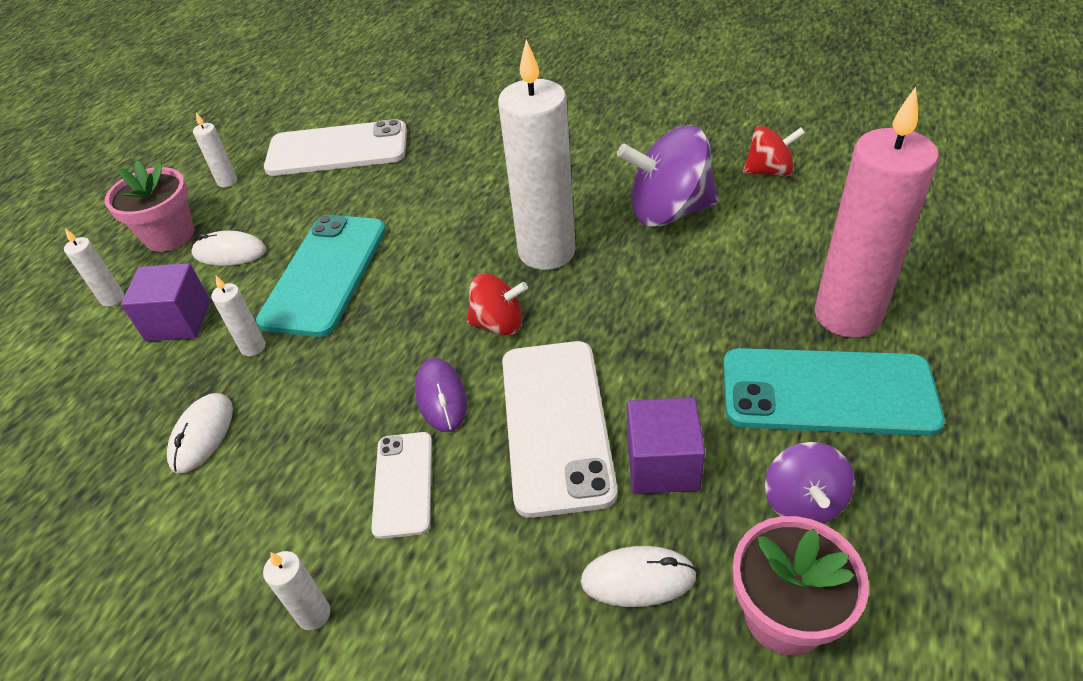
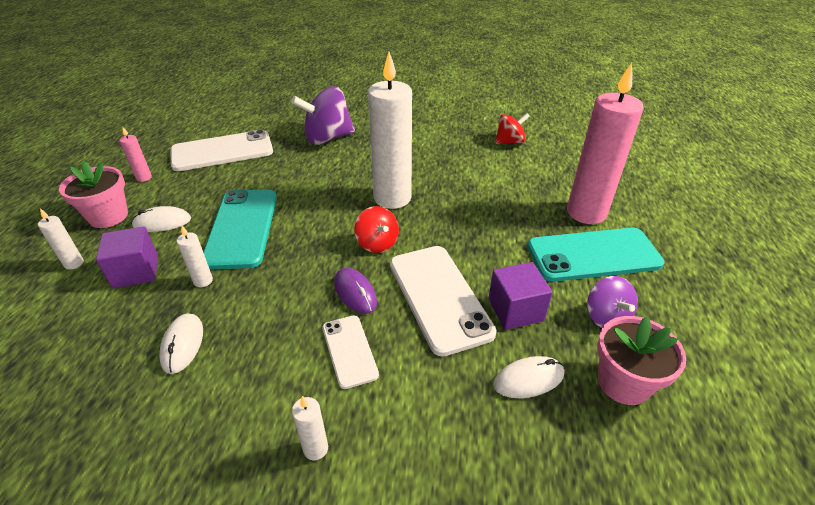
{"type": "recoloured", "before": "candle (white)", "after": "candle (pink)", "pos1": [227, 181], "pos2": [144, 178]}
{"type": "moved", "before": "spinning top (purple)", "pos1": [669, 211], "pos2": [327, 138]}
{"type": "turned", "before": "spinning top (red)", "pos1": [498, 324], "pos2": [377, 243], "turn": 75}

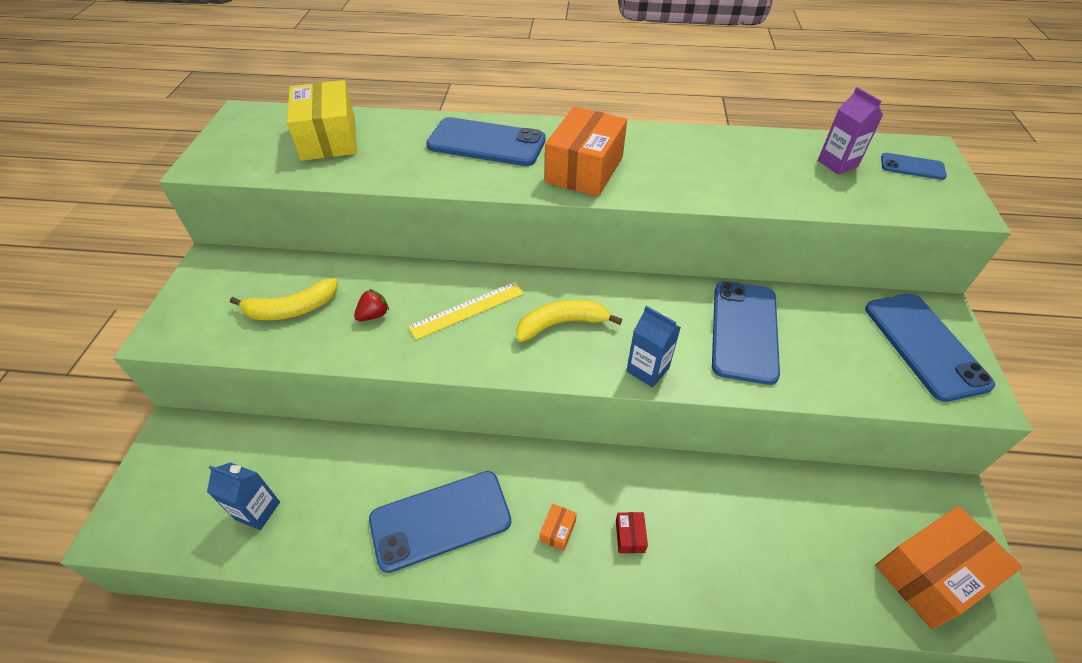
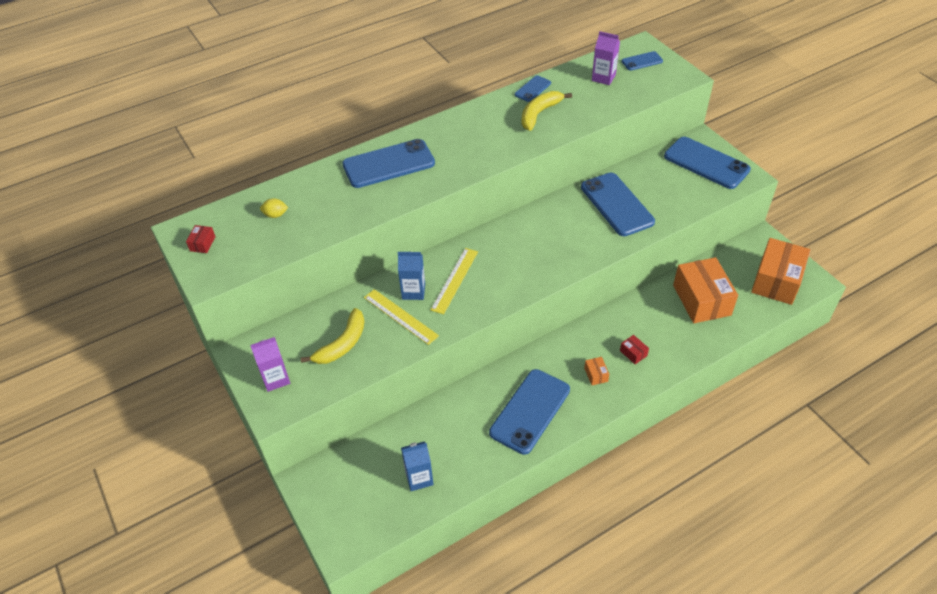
{"type": "replaced", "before": "box (yellow)", "after": "lemon (yellow)", "pos1": [328, 138], "pos2": [275, 215]}
{"type": "moved", "before": "box (orange)", "pos1": [584, 170], "pos2": [701, 300]}
{"type": "replaced", "before": "strawberry (red)", "after": "ruler (yellow)", "pos1": [374, 315], "pos2": [400, 316]}
{"type": "moved", "before": "banana (yellow)", "pos1": [561, 324], "pos2": [539, 114]}
{"type": "moved", "before": "carton (blue)", "pos1": [647, 369], "pos2": [413, 291]}
{"type": "added", "after": "phone (blue)", "pos2": [532, 89]}
{"type": "added", "after": "box (red)", "pos2": [202, 244]}
{"type": "added", "after": "carton (purple)", "pos2": [276, 379]}

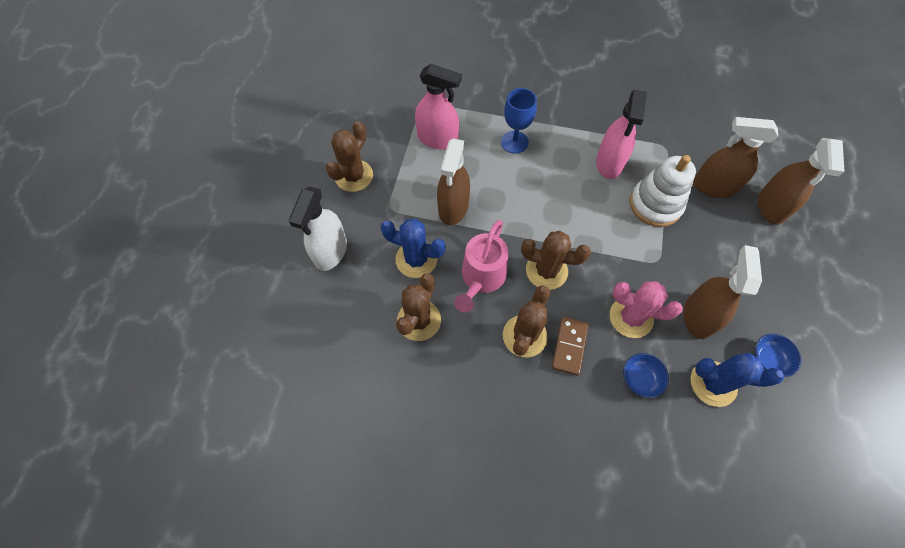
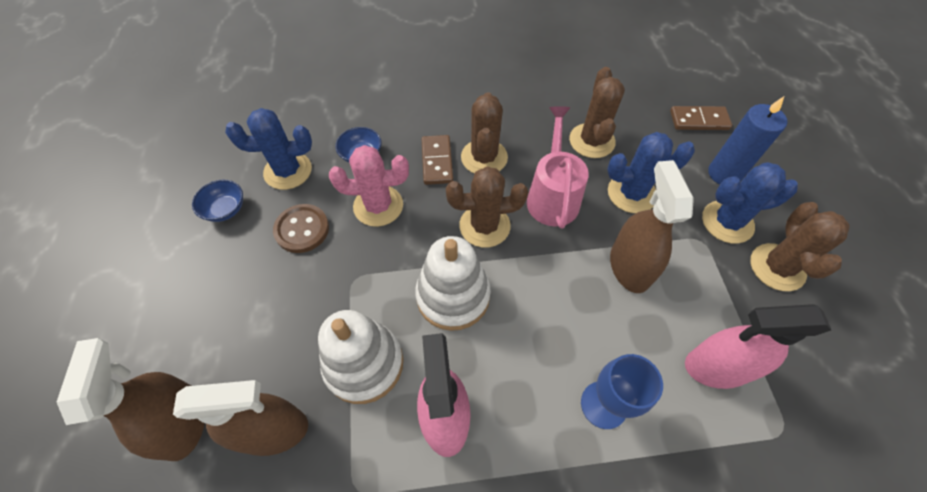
{"type": "replaced", "before": "spray bottle (white)", "after": "candle (blue)", "pos1": [330, 251], "pos2": [724, 174]}
{"type": "replaced", "before": "spray bottle (brown)", "after": "button (brown)", "pos1": [698, 316], "pos2": [302, 229]}
{"type": "added", "after": "domino (brown)", "pos2": [699, 120]}
{"type": "added", "after": "cactus (blue)", "pos2": [727, 222]}
{"type": "added", "after": "stacking toy (white)", "pos2": [453, 296]}

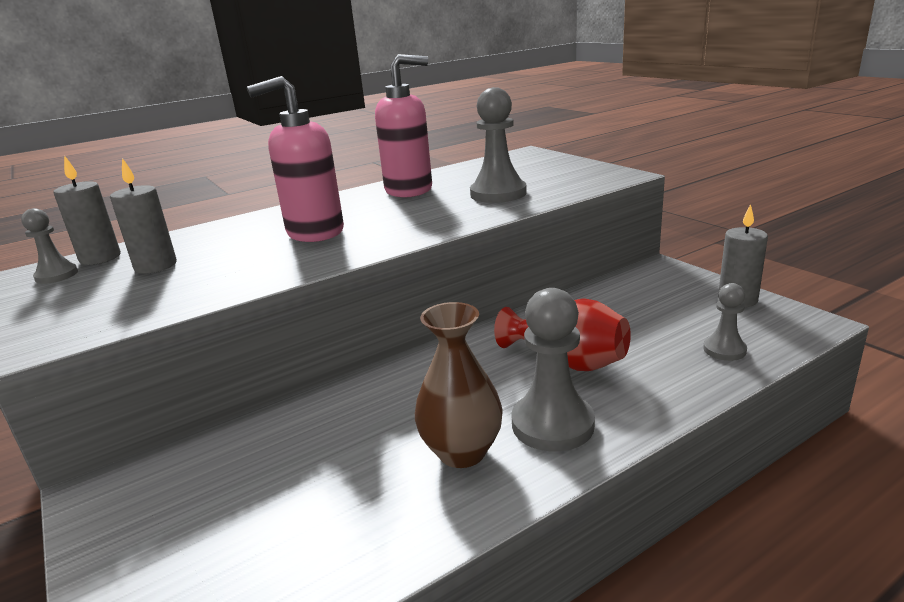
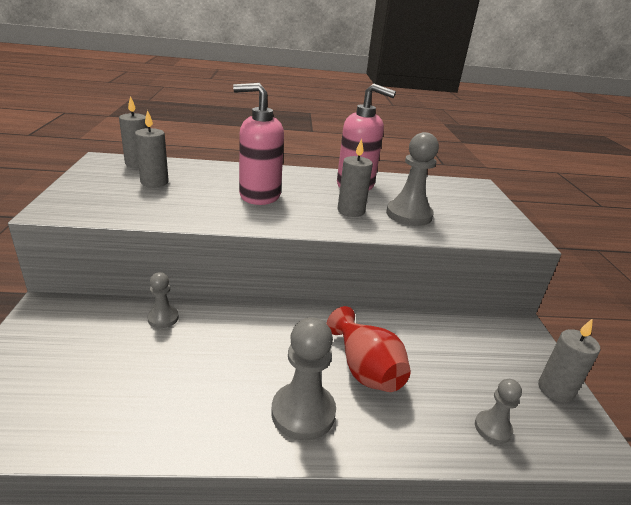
{"type": "moved", "before": "pawn (grey)", "pos1": [56, 275], "pos2": [163, 318]}
{"type": "removed", "before": "vase (brown)", "pos1": [462, 452]}
{"type": "added", "after": "candle (grey)", "pos2": [351, 211]}

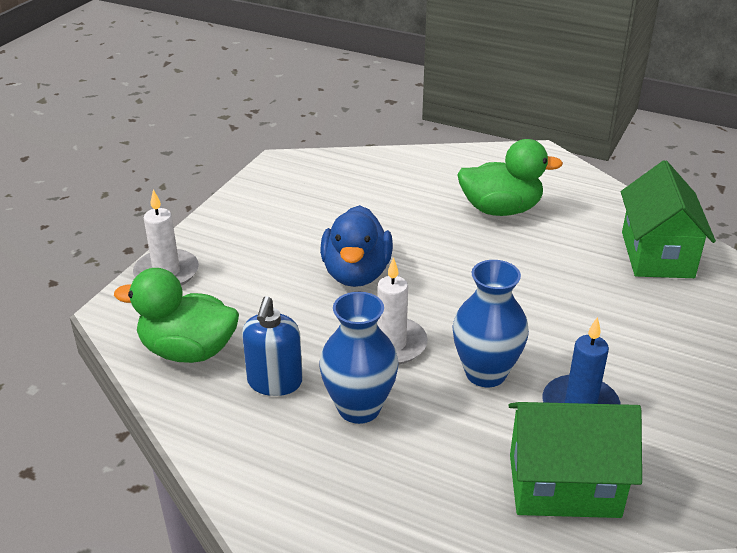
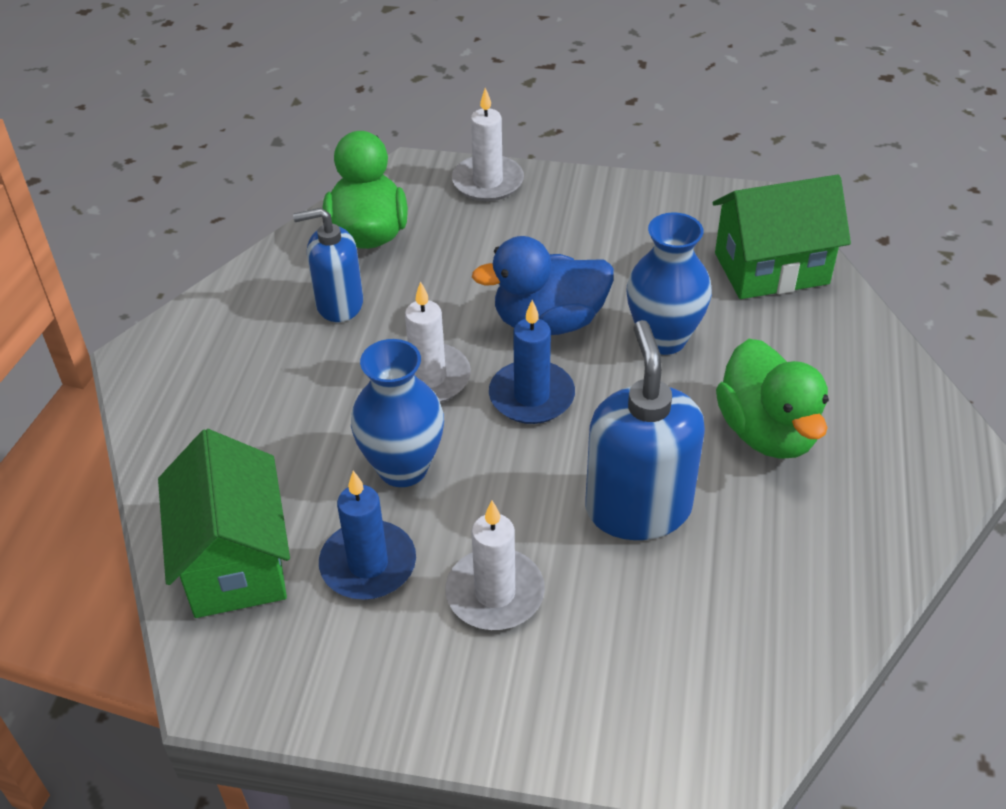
{"type": "moved", "before": "house (green)", "pos1": [657, 255], "pos2": [771, 268]}
{"type": "moved", "before": "vase (blue)", "pos1": [359, 408], "pos2": [663, 338]}
{"type": "added", "after": "candle (blue)", "pos2": [531, 396]}
{"type": "added", "after": "soap dispenser (blue)", "pos2": [638, 508]}
{"type": "added", "after": "candle (white)", "pos2": [495, 593]}

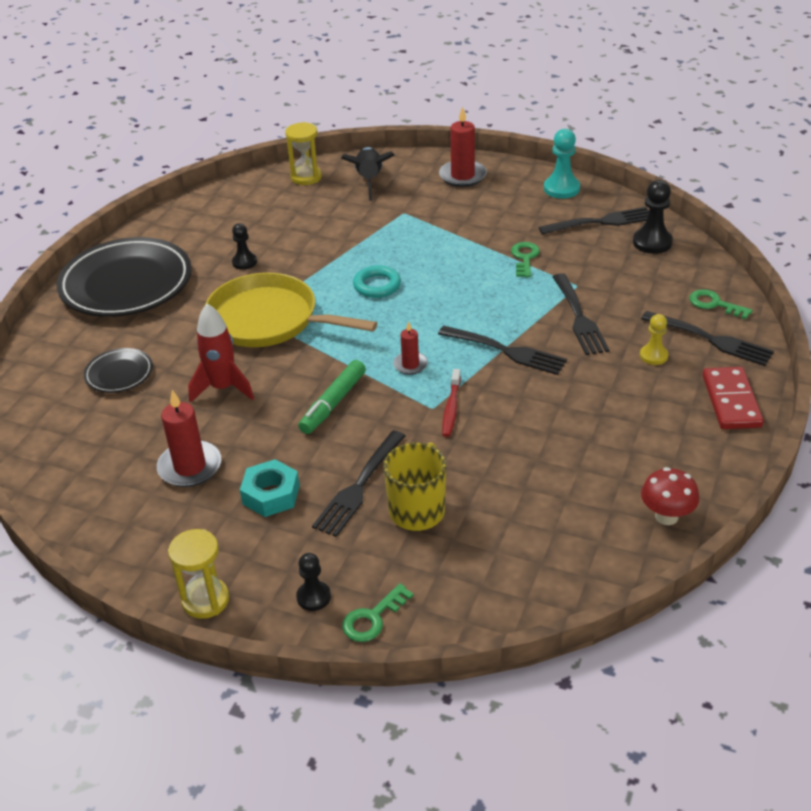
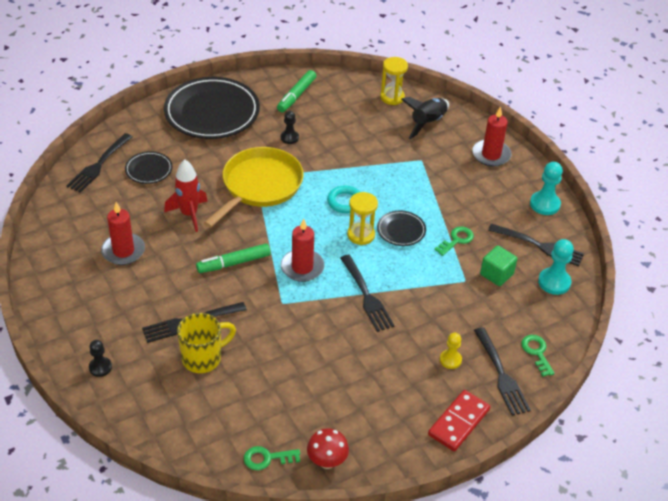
{"type": "recoloured", "before": "pawn (black)", "after": "pawn (turquoise)", "pos1": [652, 242], "pos2": [554, 282]}
{"type": "turned", "before": "pan (yellow)", "pos1": [268, 320], "pos2": [259, 186], "turn": 60}
{"type": "moved", "before": "fork (black)", "pos1": [579, 317], "pos2": [98, 165]}
{"type": "resized", "before": "candle (red)", "pos1": [410, 365], "pos2": [302, 267], "scale": 1.7}
{"type": "removed", "before": "toothbrush (red)", "pos1": [451, 408]}
{"type": "removed", "before": "nut (turquoise)", "pos1": [271, 495]}
{"type": "moved", "before": "hourglass (yellow)", "pos1": [205, 600], "pos2": [361, 235]}
{"type": "moved", "before": "key (green)", "pos1": [372, 618], "pos2": [267, 458]}
{"type": "added", "after": "marker (green)", "pos2": [296, 95]}
{"type": "added", "after": "plate (black)", "pos2": [401, 230]}
{"type": "added", "after": "cube (green)", "pos2": [496, 274]}

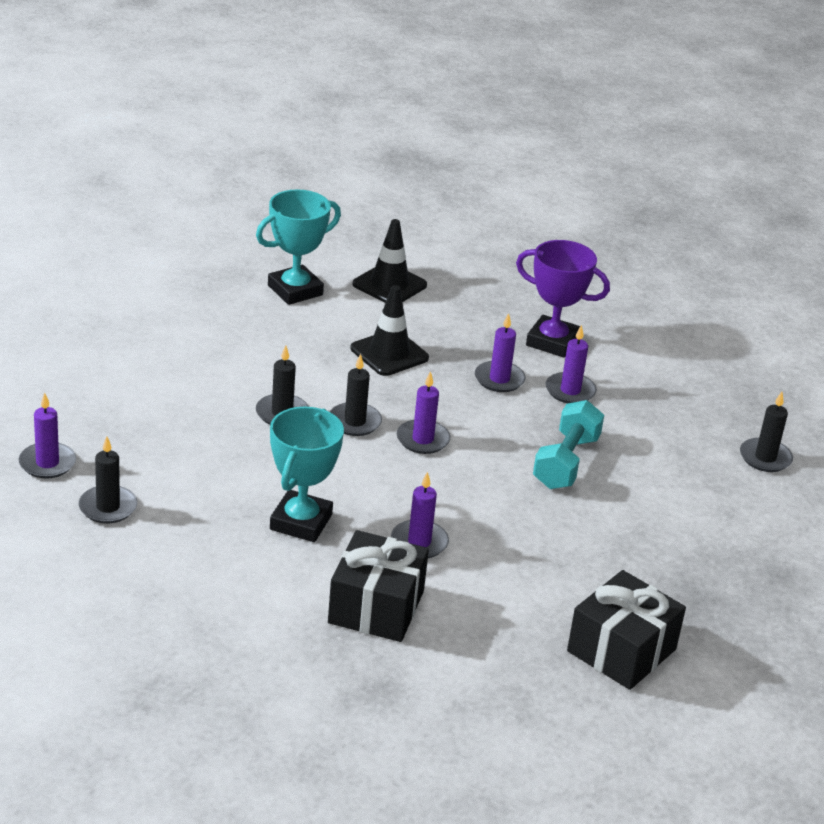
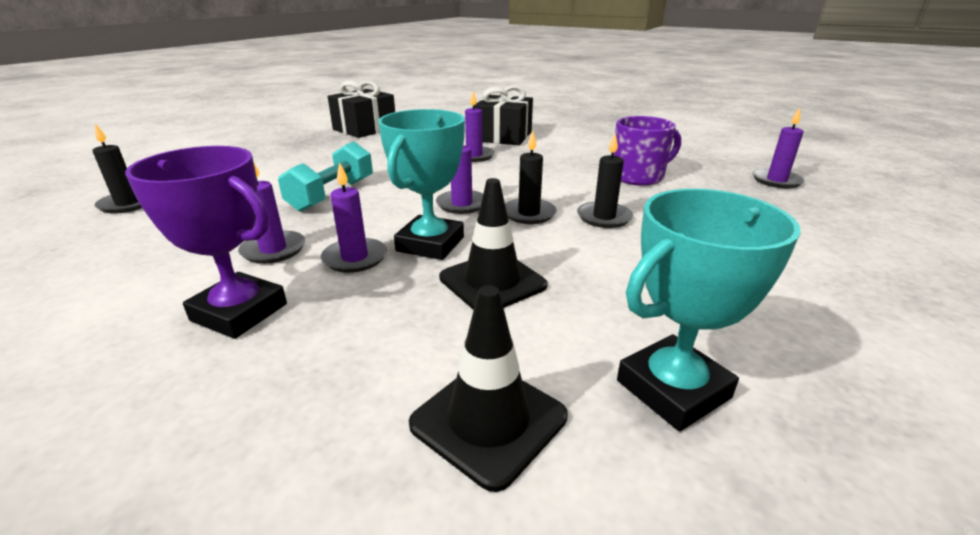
{"type": "moved", "before": "trophy (turquoise)", "pos1": [301, 522], "pos2": [430, 244]}
{"type": "removed", "before": "candle (black)", "pos1": [108, 507]}
{"type": "added", "after": "mug (purple)", "pos2": [639, 177]}

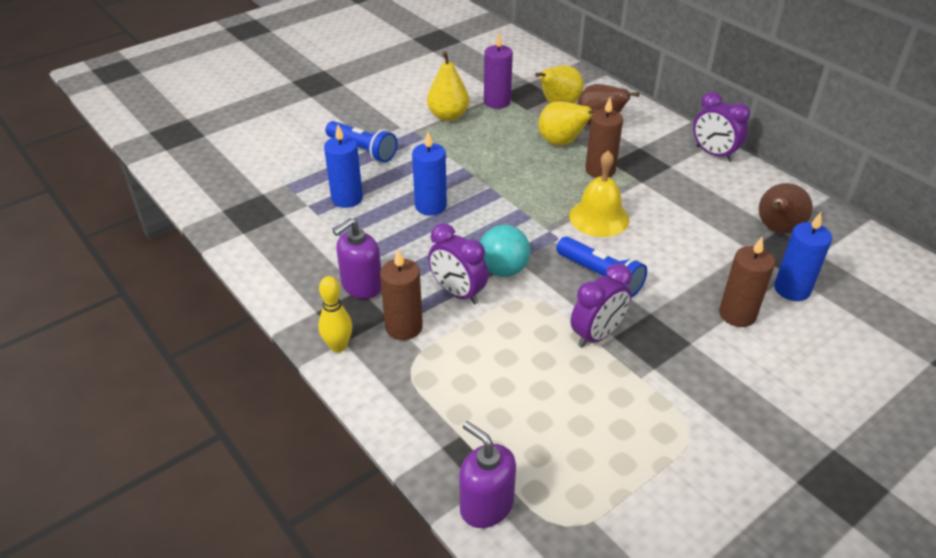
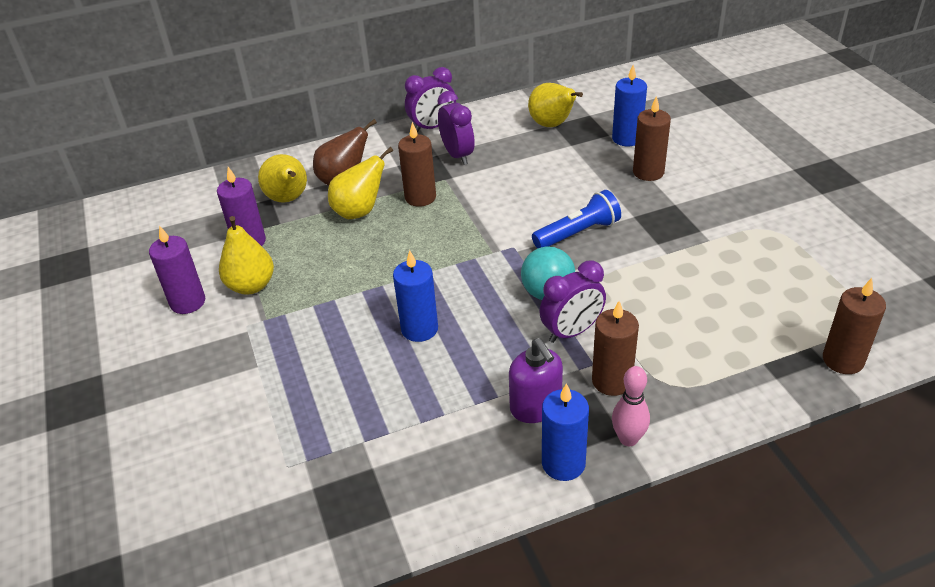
{"type": "removed", "before": "flashlight (blue)", "pos1": [362, 150]}
{"type": "moved", "before": "candle (blue)", "pos1": [347, 198], "pos2": [563, 463]}
{"type": "removed", "before": "bell (yellow)", "pos1": [599, 217]}
{"type": "recoloured", "before": "pear (brown)", "after": "pear (yellow)", "pos1": [777, 229], "pos2": [552, 125]}
{"type": "moved", "before": "clock (purple)", "pos1": [597, 335], "pos2": [457, 155]}
{"type": "recoloured", "before": "bowling pin (yellow)", "after": "bowling pin (pink)", "pos1": [338, 346], "pos2": [628, 439]}
{"type": "replaced", "before": "soap dispenser (purple)", "after": "candle (brown)", "pos1": [486, 505], "pos2": [843, 360]}
{"type": "added", "after": "candle (purple)", "pos2": [188, 302]}

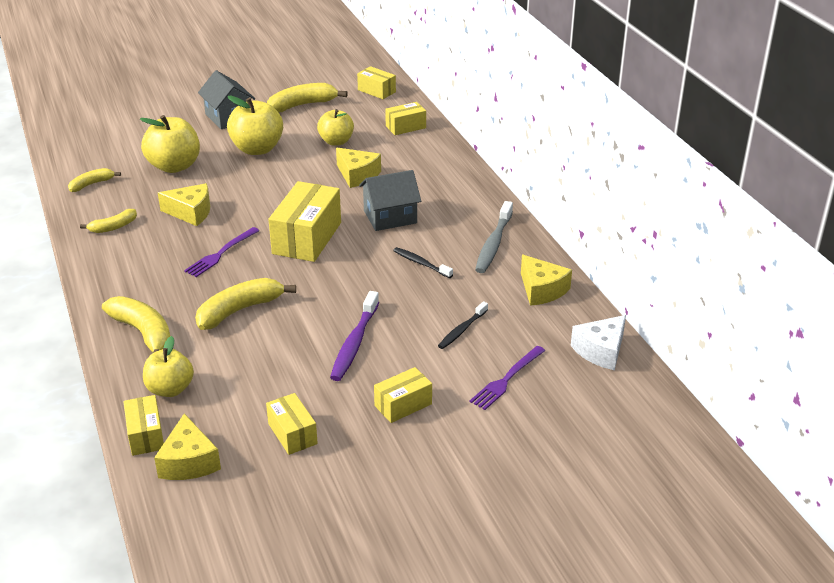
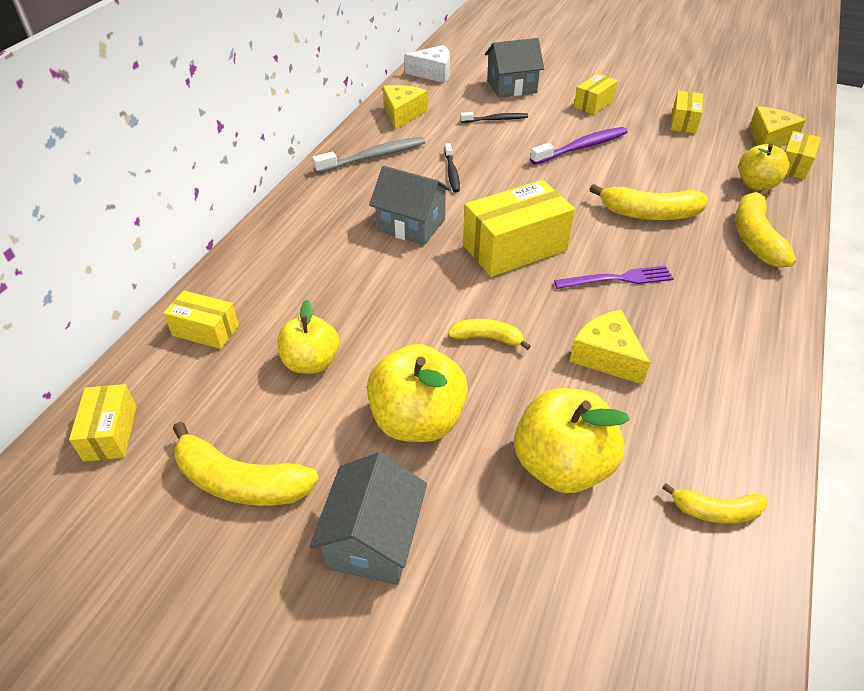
{"type": "removed", "before": "cheese (yellow)", "pos1": [357, 175]}
{"type": "moved", "before": "banana (yellow)", "pos1": [113, 227], "pos2": [487, 338]}
{"type": "replaced", "before": "fork (purple)", "after": "house (grey)", "pos1": [506, 379], "pos2": [511, 87]}
{"type": "turned", "before": "box (yellow)", "pos1": [403, 405], "pos2": [593, 104], "turn": -60}

